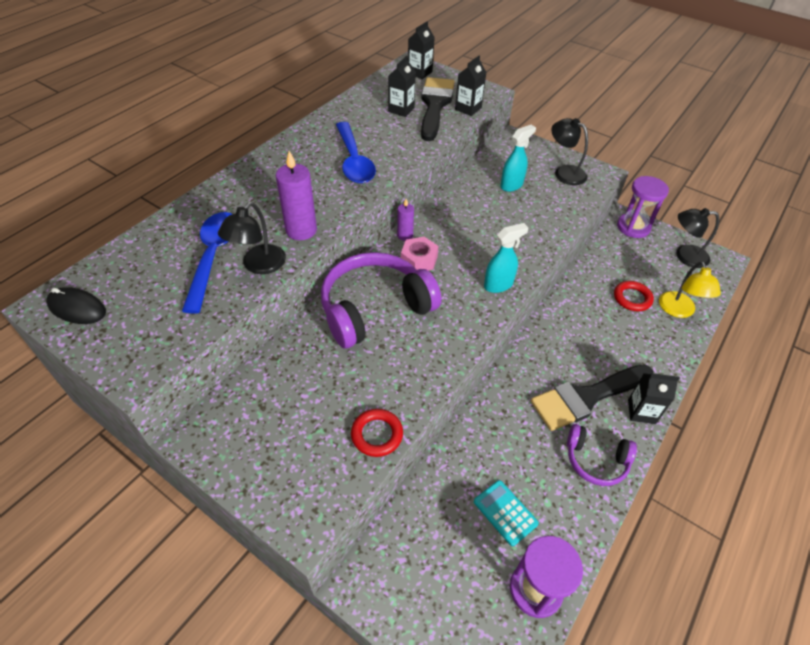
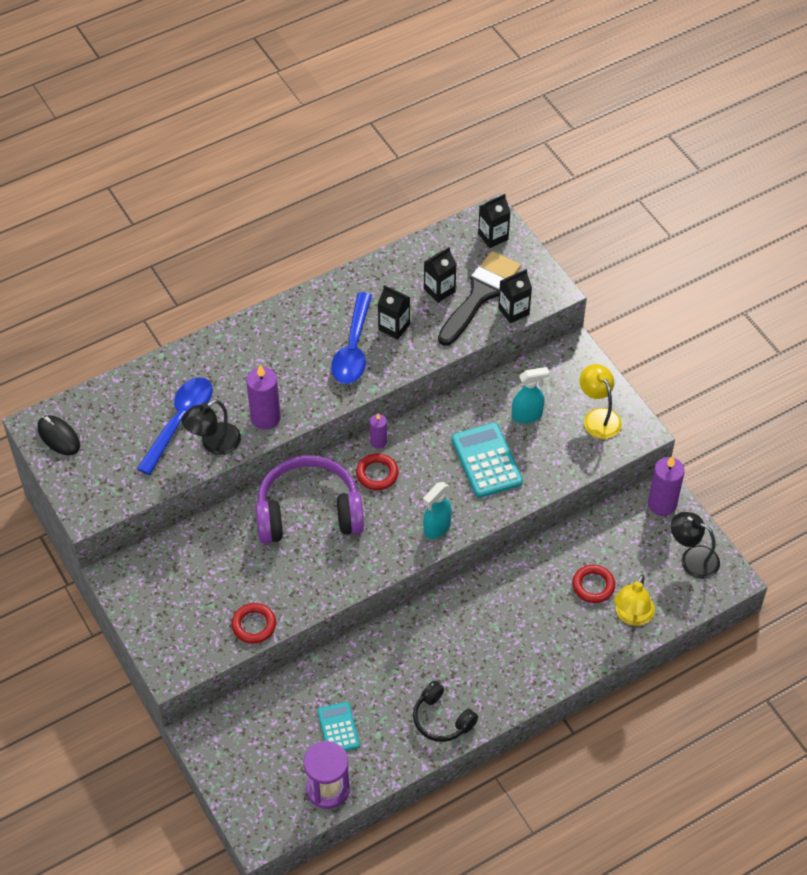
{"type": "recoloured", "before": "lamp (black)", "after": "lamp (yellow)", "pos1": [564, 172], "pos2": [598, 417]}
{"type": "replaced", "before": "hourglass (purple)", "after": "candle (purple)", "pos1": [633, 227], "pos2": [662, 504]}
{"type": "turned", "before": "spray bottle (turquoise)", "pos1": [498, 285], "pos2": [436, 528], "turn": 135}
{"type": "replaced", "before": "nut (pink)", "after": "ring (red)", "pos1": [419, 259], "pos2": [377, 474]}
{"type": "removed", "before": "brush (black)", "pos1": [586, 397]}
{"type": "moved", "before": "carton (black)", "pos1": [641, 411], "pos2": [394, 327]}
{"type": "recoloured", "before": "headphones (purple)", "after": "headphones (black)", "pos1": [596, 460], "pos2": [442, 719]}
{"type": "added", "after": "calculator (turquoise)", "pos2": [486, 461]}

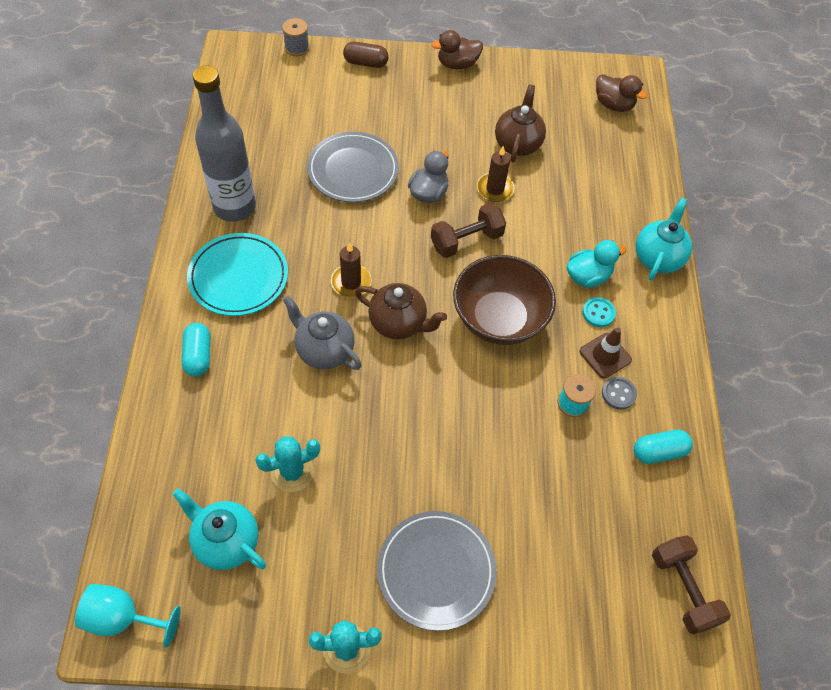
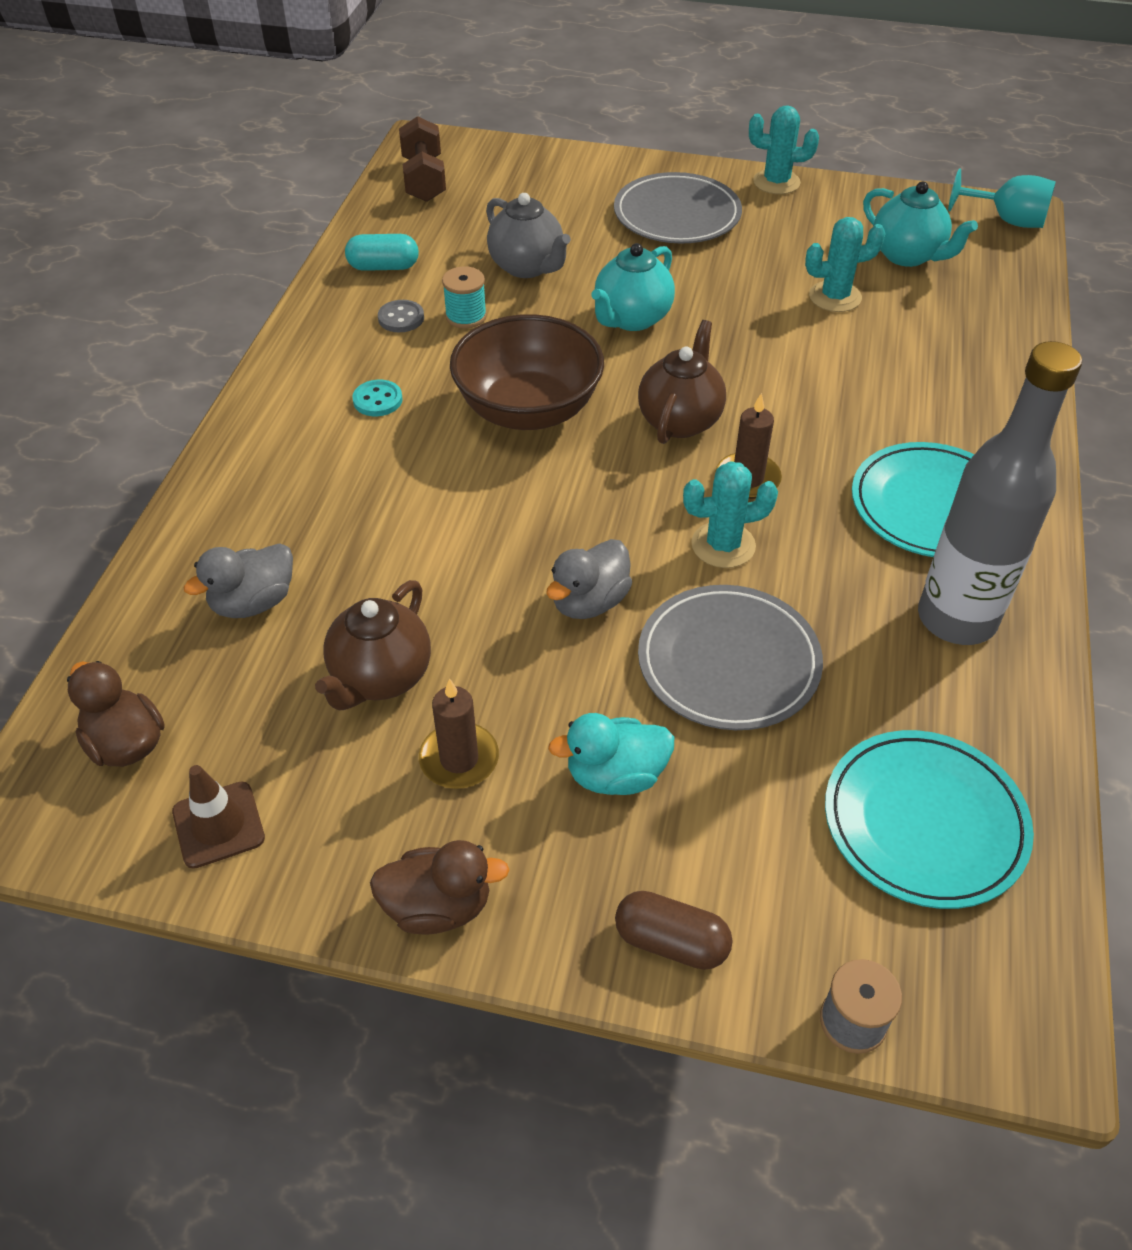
{"type": "moved", "before": "candle (brown)", "pos1": [495, 189], "pos2": [459, 759]}
{"type": "moved", "before": "teapot (turquoise)", "pos1": [657, 258], "pos2": [631, 319]}
{"type": "removed", "before": "dumbbell (brown)", "pos1": [466, 240]}
{"type": "moved", "before": "duck (turquoise)", "pos1": [588, 276], "pos2": [615, 775]}
{"type": "turned", "before": "teapot (brown)", "pos1": [398, 323], "pos2": [680, 420], "turn": 75}
{"type": "moved", "before": "teapot (grey)", "pos1": [324, 350], "pos2": [527, 267]}
{"type": "removed", "before": "capsule (turquoise)", "pos1": [198, 356]}
{"type": "moved", "before": "traffic cone (brown)", "pos1": [605, 355], "pos2": [218, 825]}
{"type": "added", "after": "cactus (turquoise)", "pos2": [723, 545]}
{"type": "added", "after": "duck (grey)", "pos2": [253, 602]}
{"type": "added", "after": "plate (turquoise)", "pos2": [924, 822]}

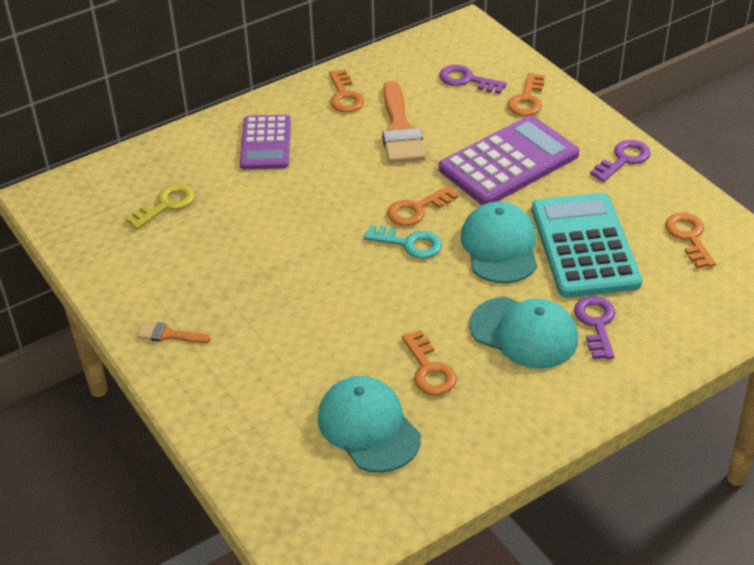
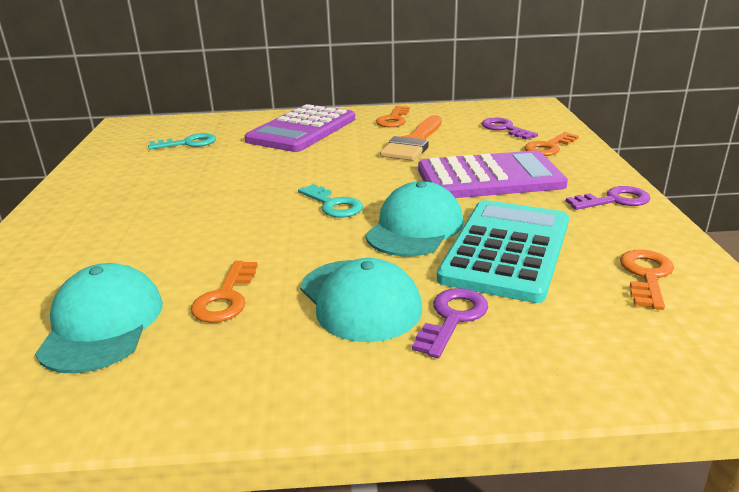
{"type": "resized", "before": "calculator (purple)", "pos1": [265, 143], "pos2": [302, 130], "scale": 1.56}
{"type": "recoloured", "before": "key (yellow)", "after": "key (turquoise)", "pos1": [166, 205], "pos2": [188, 143]}
{"type": "removed", "before": "key (orange)", "pos1": [417, 209]}
{"type": "removed", "before": "brush (orange)", "pos1": [168, 334]}

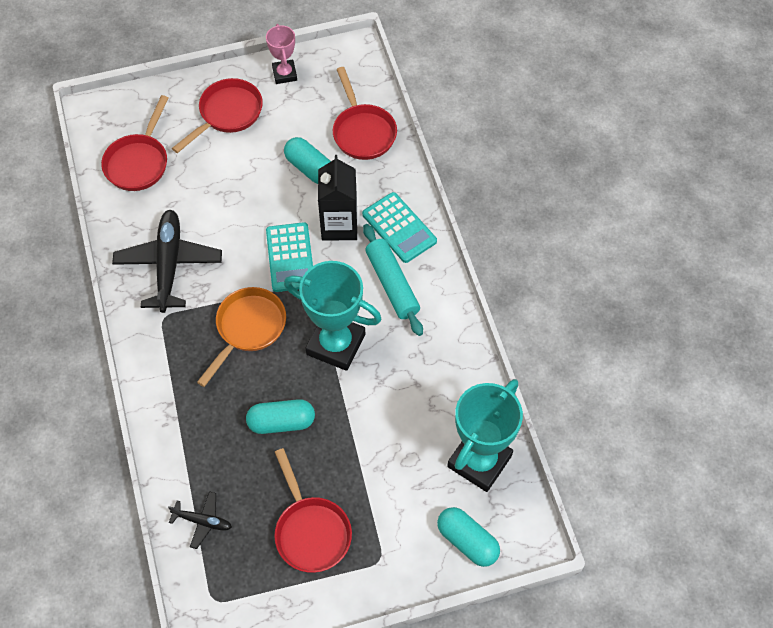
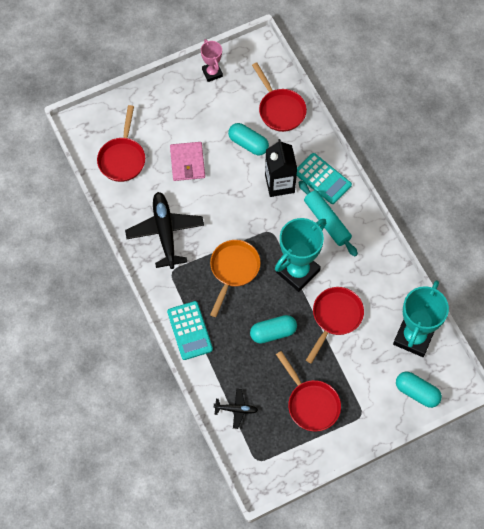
{"type": "moved", "before": "pan (red)", "pos1": [227, 114], "pos2": [335, 317]}
{"type": "moved", "before": "calculator (turquoise)", "pos1": [290, 257], "pos2": [190, 330]}
{"type": "turned", "before": "trophy (turquoise)", "pos1": [336, 344], "pos2": [297, 271], "turn": -60}
{"type": "added", "after": "wallet (pink)", "pos2": [187, 162]}

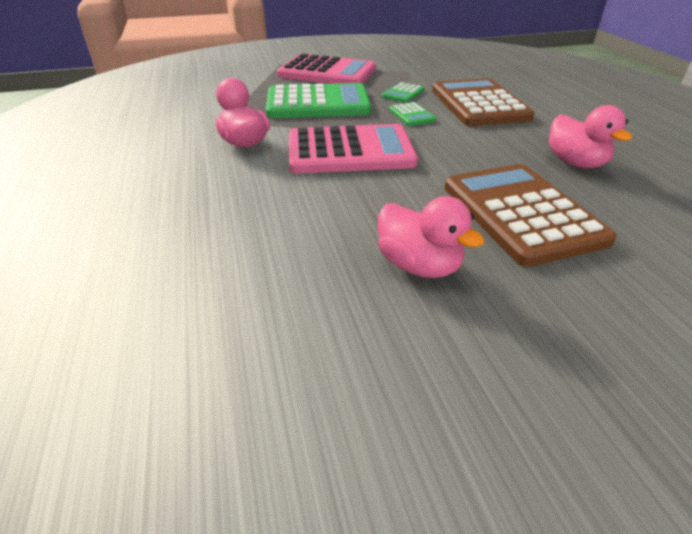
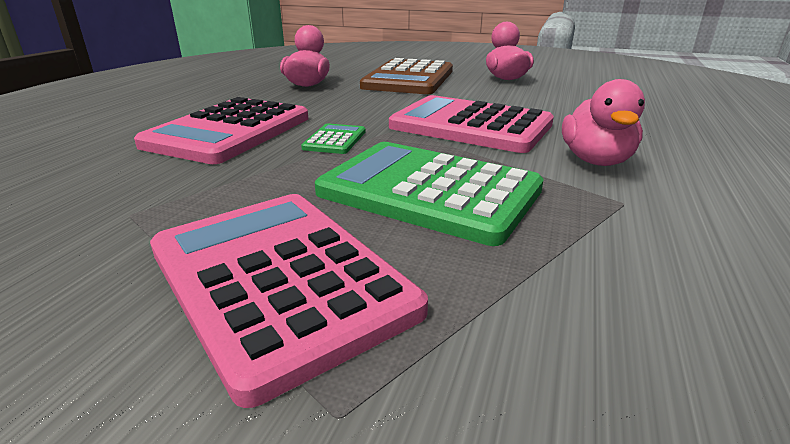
{"type": "recoloured", "before": "calculator (brown)", "after": "calculator (pink)", "pos1": [479, 104], "pos2": [229, 131]}
{"type": "removed", "before": "calculator (green)", "pos1": [403, 93]}

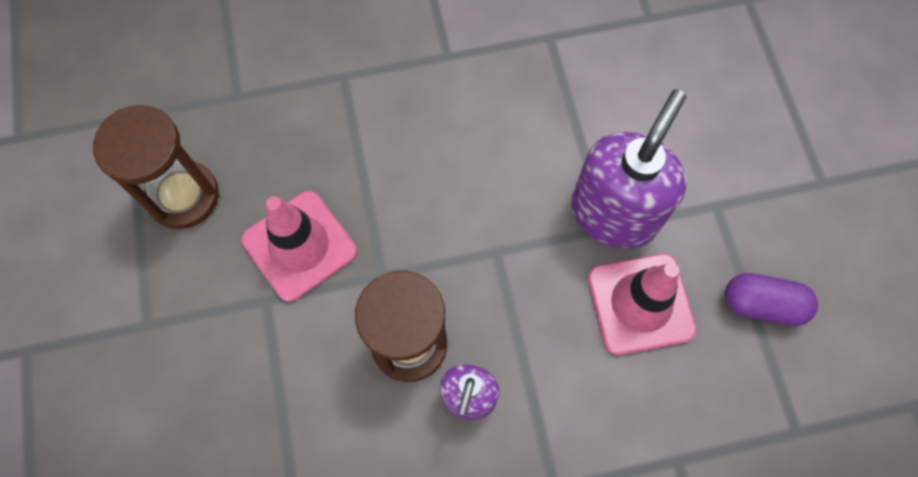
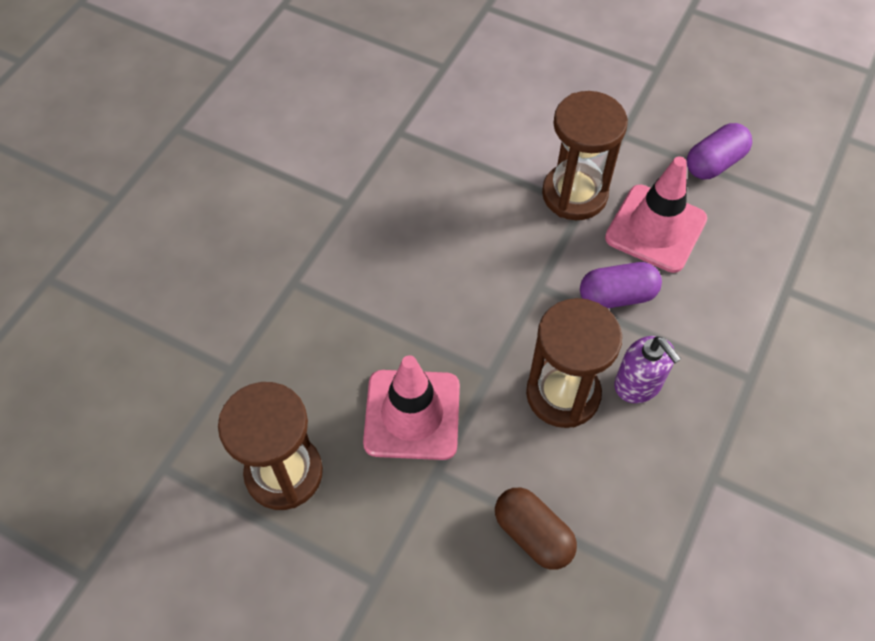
{"type": "replaced", "before": "soap dispenser (purple)", "after": "hourglass (brown)", "pos1": [614, 213], "pos2": [574, 194]}
{"type": "added", "after": "capsule (purple)", "pos2": [617, 296]}
{"type": "added", "after": "capsule (brown)", "pos2": [533, 534]}

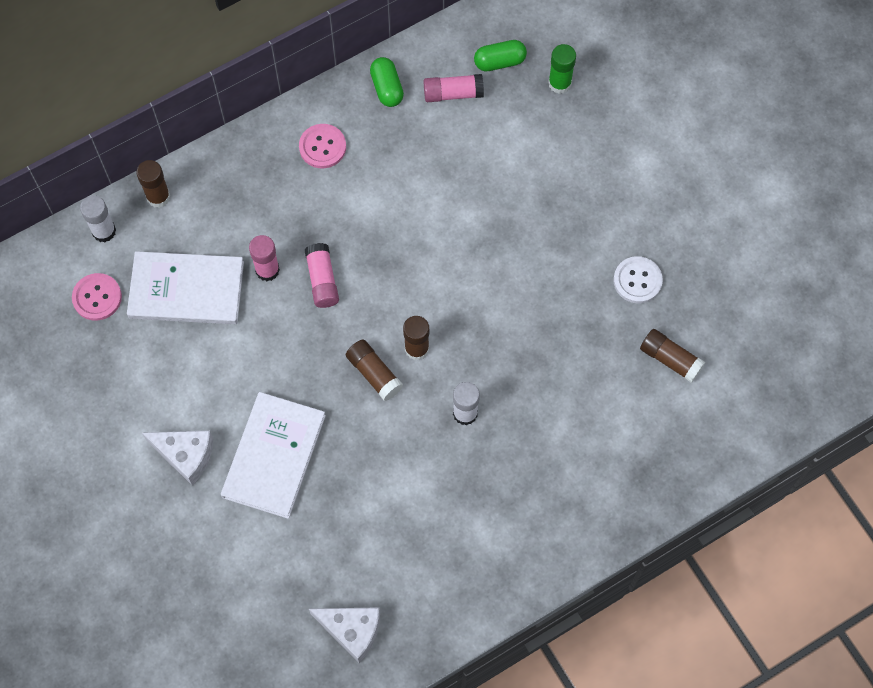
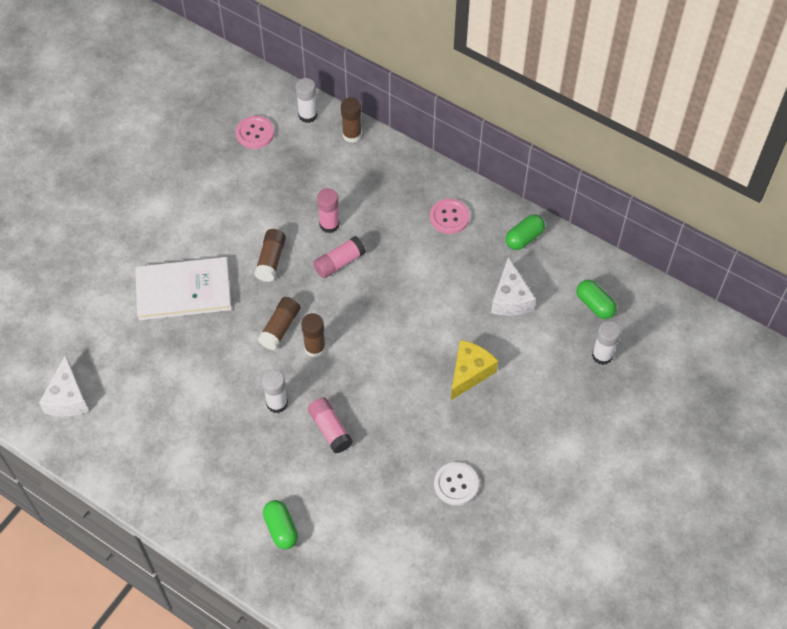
{"type": "recoloured", "before": "glue stick (green)", "after": "glue stick (white)", "pos1": [559, 83], "pos2": [602, 355]}
{"type": "moved", "before": "glue stick (pink)", "pos1": [453, 93], "pos2": [330, 429]}
{"type": "removed", "before": "book (white)", "pos1": [186, 290]}
{"type": "moved", "before": "glue stick (brown)", "pos1": [670, 359], "pos2": [271, 260]}
{"type": "moved", "before": "cheese (white)", "pos1": [186, 455], "pos2": [510, 299]}
{"type": "added", "after": "cheese (yellow)", "pos2": [469, 373]}
{"type": "added", "after": "capsule (green)", "pos2": [281, 529]}

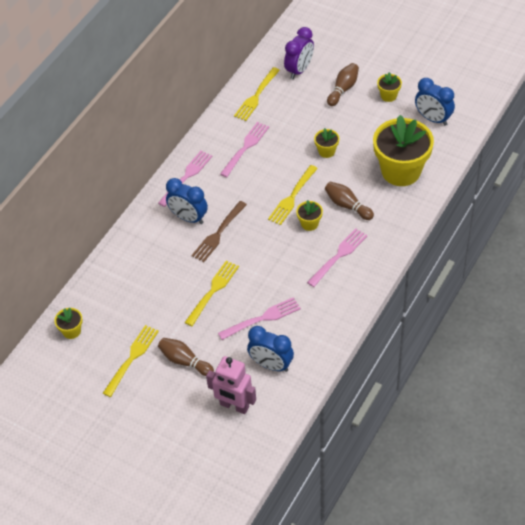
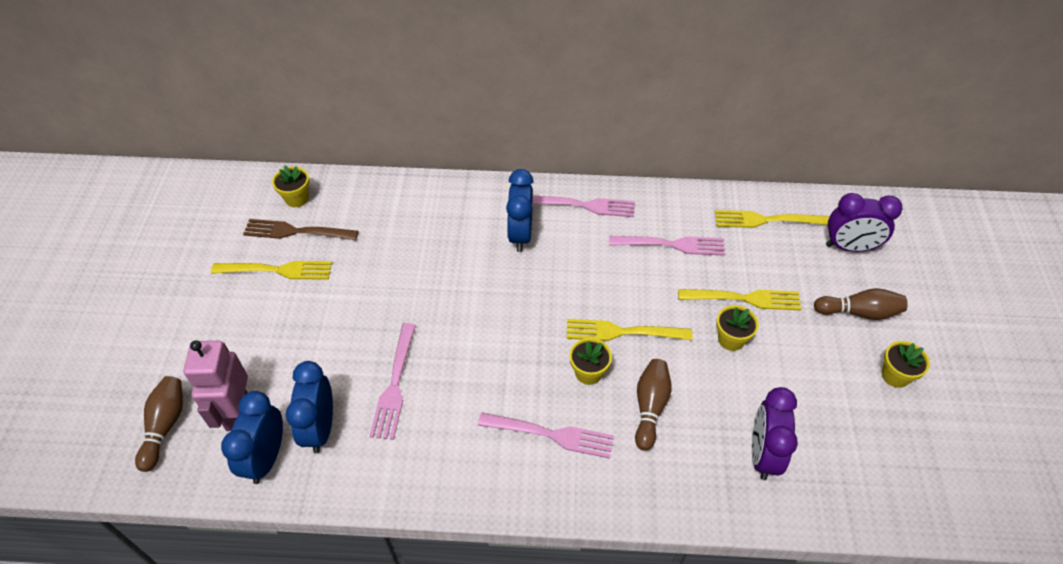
{"type": "moved", "before": "clock (blue)", "pos1": [433, 119], "pos2": [266, 458]}
{"type": "replaced", "before": "flower pot (yellow)", "after": "clock (purple)", "pos1": [401, 171], "pos2": [763, 454]}
{"type": "moved", "before": "fork (brown)", "pos1": [218, 233], "pos2": [297, 231]}
{"type": "moved", "before": "fork (yellow)", "pos1": [212, 291], "pos2": [743, 299]}
{"type": "turned", "before": "fork (pink)", "pos1": [262, 319], "pos2": [394, 384], "turn": 60}
{"type": "moved", "before": "bowling pin (brown)", "pos1": [184, 361], "pos2": [165, 426]}

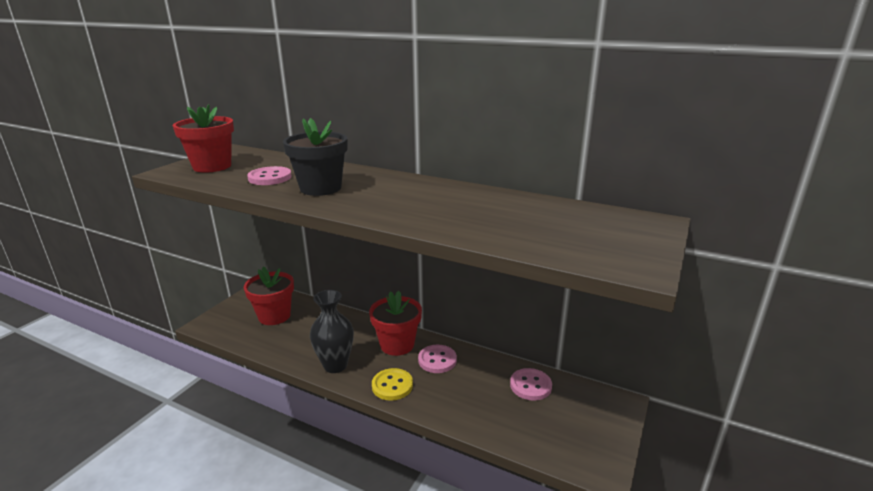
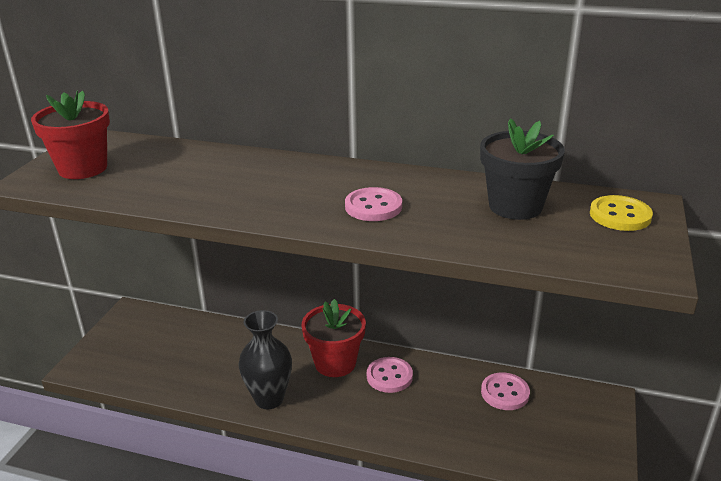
{"type": "moved", "before": "flower pot (black)", "pos1": [320, 188], "pos2": [515, 206]}
{"type": "moved", "before": "button (pink)", "pos1": [270, 178], "pos2": [373, 207]}
{"type": "removed", "before": "flower pot (red)", "pos1": [274, 316]}
{"type": "moved", "before": "button (yellow)", "pos1": [392, 385], "pos2": [620, 215]}

